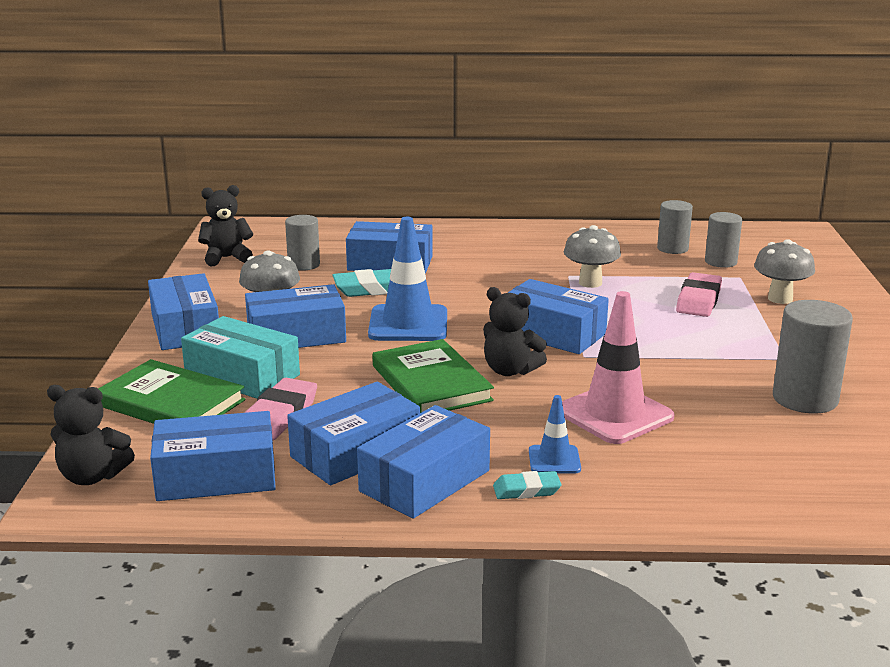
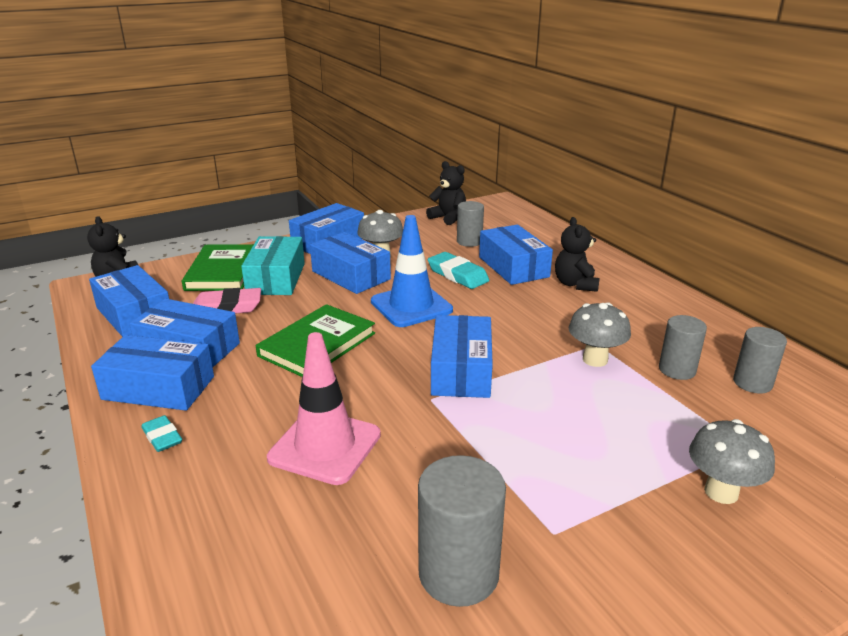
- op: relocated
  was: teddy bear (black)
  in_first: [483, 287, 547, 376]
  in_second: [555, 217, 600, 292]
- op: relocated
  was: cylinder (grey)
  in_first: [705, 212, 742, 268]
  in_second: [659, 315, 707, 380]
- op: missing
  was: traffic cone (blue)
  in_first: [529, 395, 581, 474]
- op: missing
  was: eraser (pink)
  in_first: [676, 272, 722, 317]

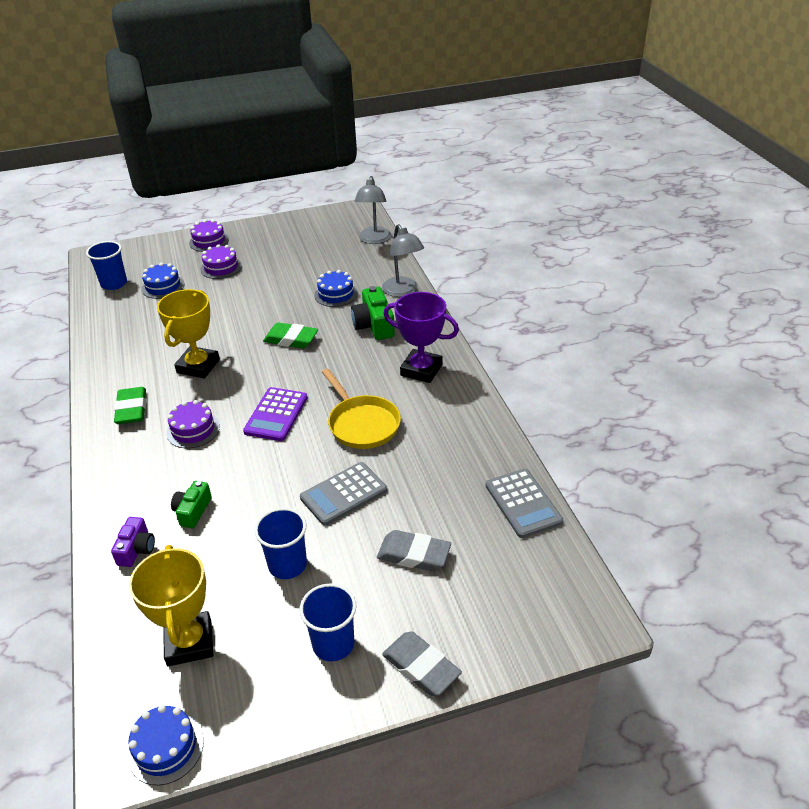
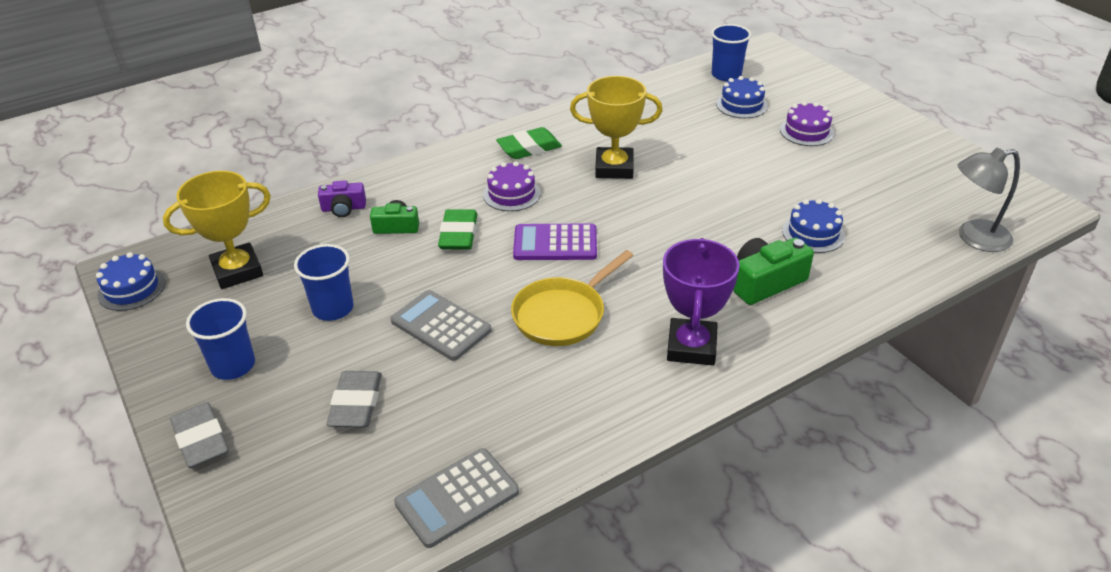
- op: spun
  was: eraser (grey)
  in_first: [382, 632, 462, 696]
  in_second: [170, 402, 229, 468]
  clockwise: -60
- op: relocated
  was: eraser (green)
  in_first: [263, 323, 318, 349]
  in_second: [438, 209, 477, 250]
- op: missing
  was: cake (purple)
  in_first: [189, 219, 229, 252]
- op: missing
  was: lamp (grey)
  in_first: [382, 224, 424, 297]

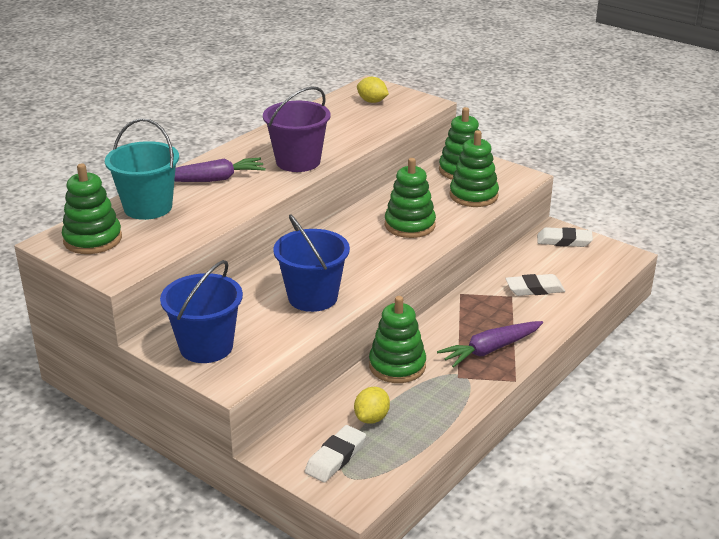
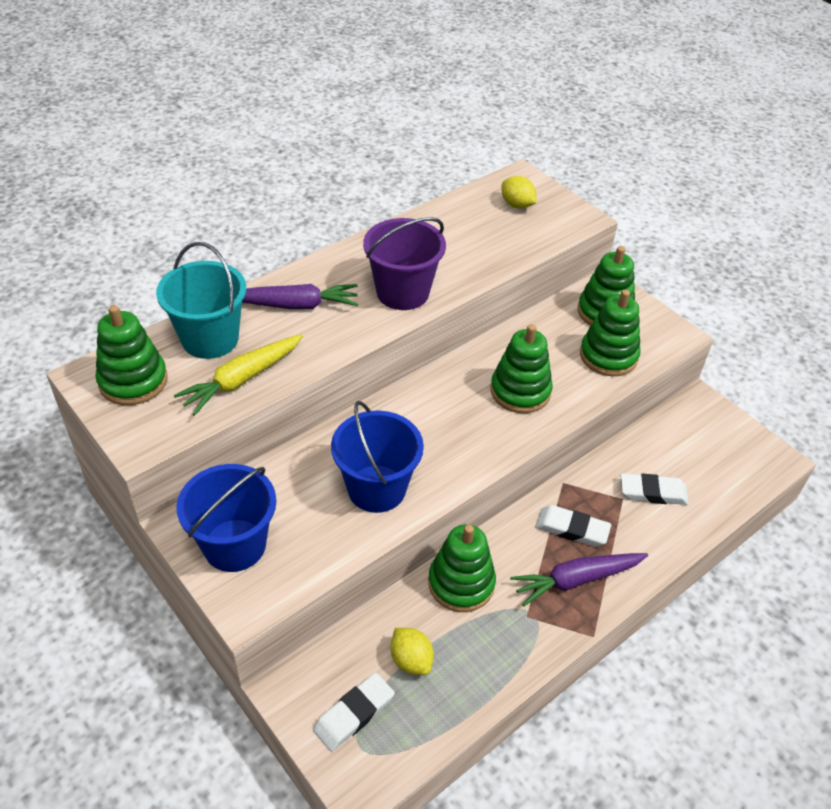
- op: appeared
  now: carrot (yellow)
  in_second: [174, 334, 303, 416]
- op: spun
  was: lemon (yellow)
  in_first: [354, 387, 390, 424]
  in_second: [391, 628, 434, 675]
  clockwise: -75
- op: relocated
  was: eraser (white)
  in_first: [537, 227, 593, 247]
  in_second: [535, 505, 611, 547]

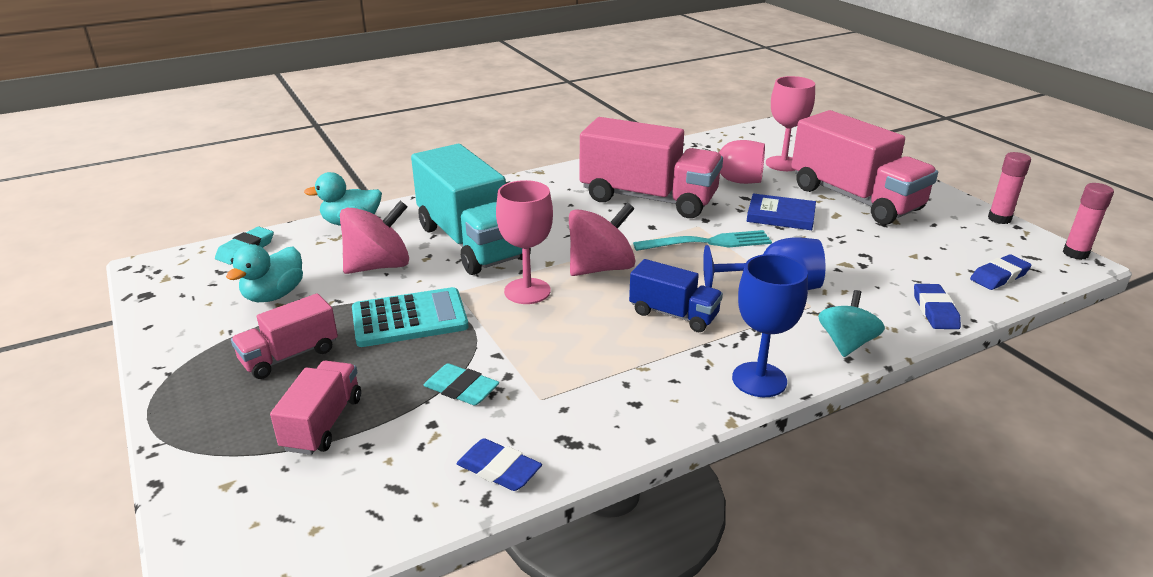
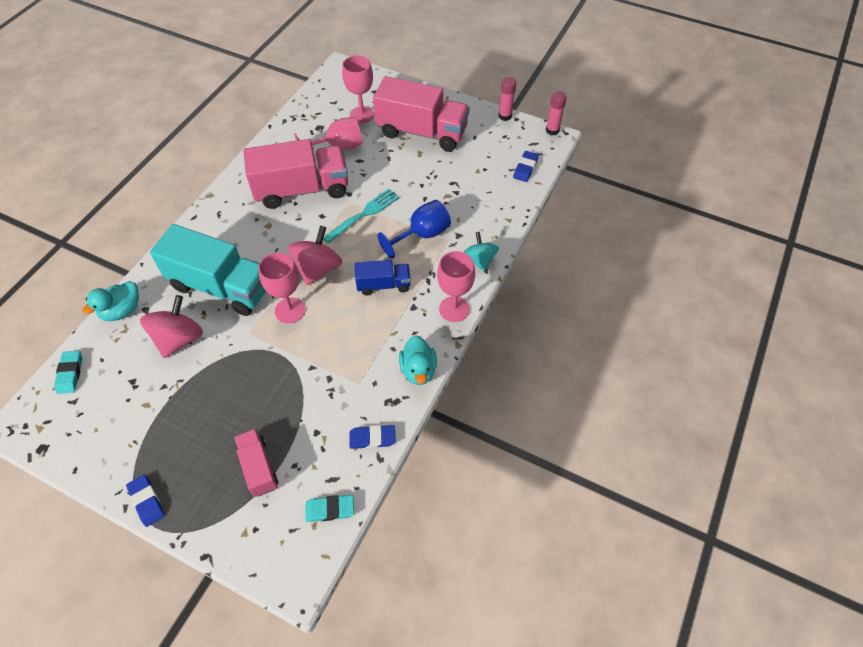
- op: relocated
  was: eraser (blue)
  in_first: [914, 284, 961, 329]
  in_second: [126, 475, 165, 527]
- op: relocated
  was: eraser (turquoise)
  in_first: [424, 363, 499, 406]
  in_second: [305, 495, 354, 522]
- op: relocated
  was: duck (turquoise)
  in_first: [226, 244, 303, 302]
  in_second: [399, 335, 437, 385]
- op: colour
  was: goblet (blue)
  now: goblet (pink)
  in_first: [732, 254, 808, 397]
  in_second: [437, 251, 475, 322]
- op: missing
  was: truck (pink)
  in_first: [231, 293, 338, 379]
- op: missing
  was: calculator (turquoise)
  in_first: [352, 287, 468, 347]
- op: missing
  was: book (blue)
  in_first: [747, 193, 816, 230]

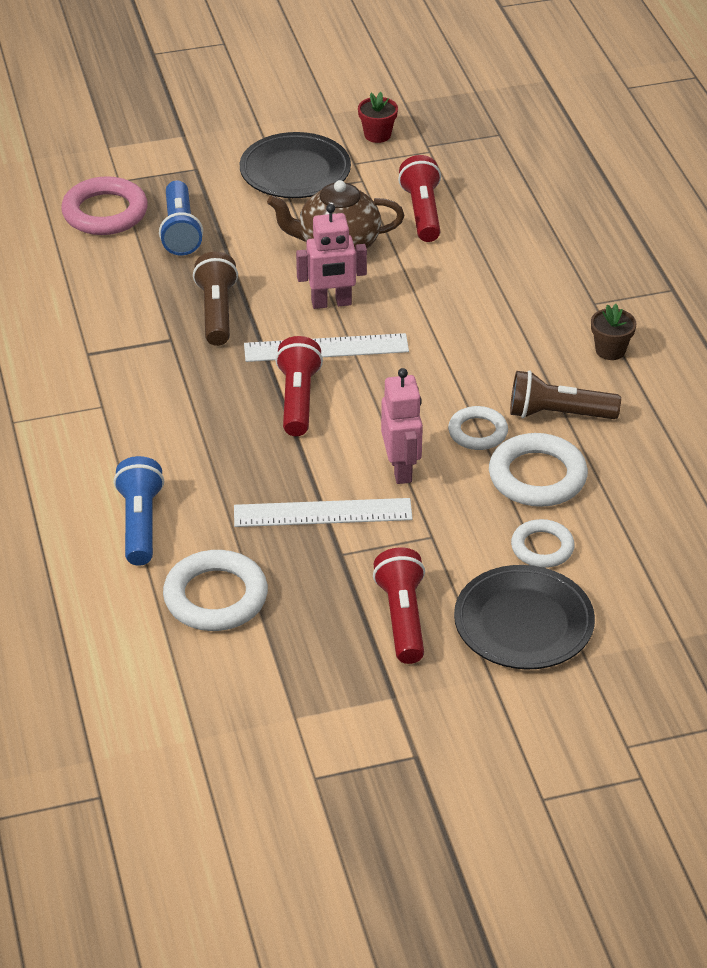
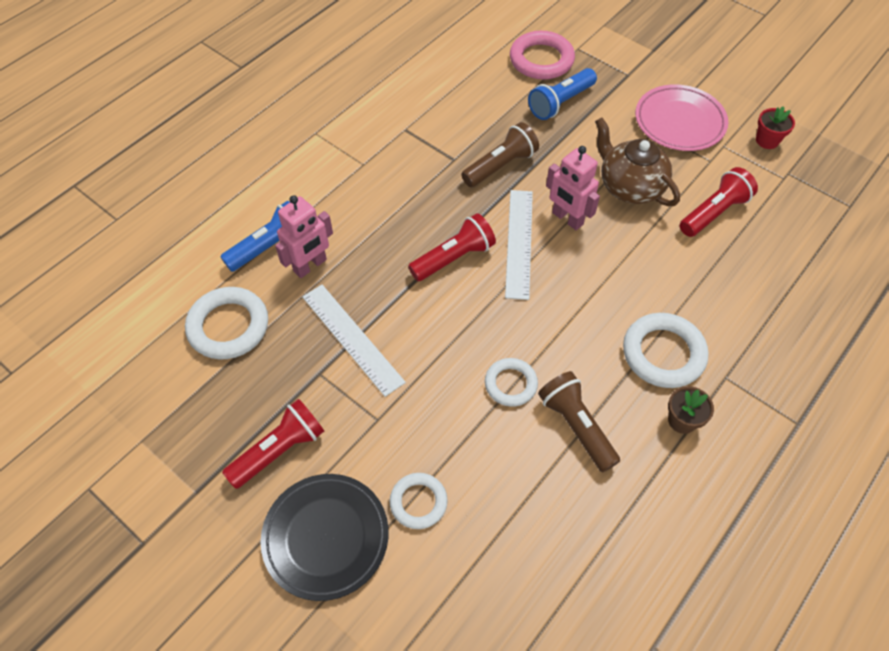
- op: relocated
  was: robot (pink)
  in_first: [381, 368, 423, 484]
  in_second: [275, 195, 333, 278]
- op: spun
  was: ruler (white)
  in_first: [244, 333, 409, 362]
  in_second: [505, 190, 533, 300]
  clockwise: 45
- op: relocated
  was: ring (white)
  in_first: [489, 433, 588, 507]
  in_second: [623, 313, 709, 388]
- op: colour
  was: plate (black)
  now: plate (pink)
  in_first: [240, 132, 351, 198]
  in_second: [635, 84, 728, 151]

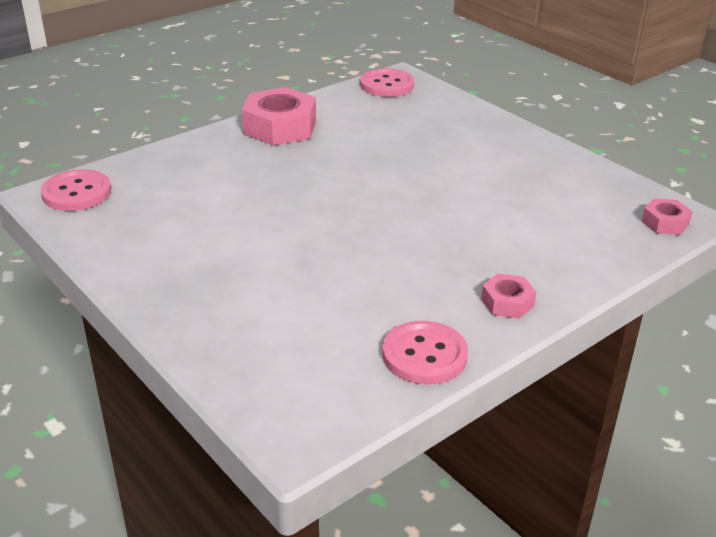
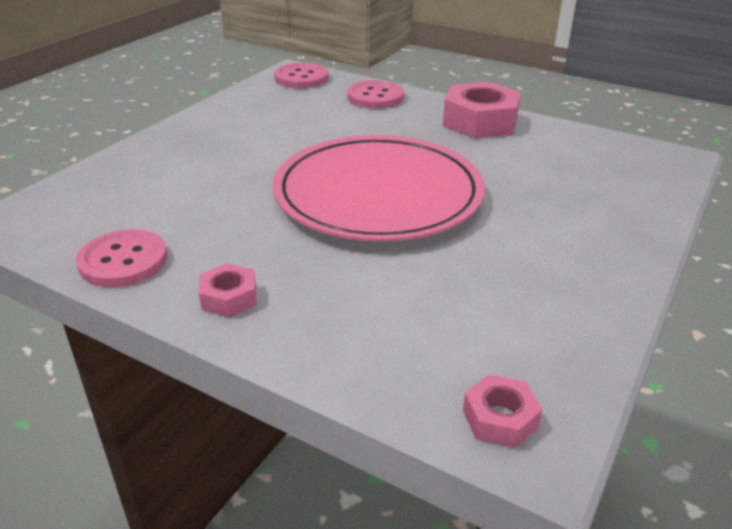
- op: appeared
  now: plate (pink)
  in_second: [273, 135, 485, 242]
- op: relocated
  was: button (pink)
  in_first: [360, 68, 414, 97]
  in_second: [347, 80, 404, 108]

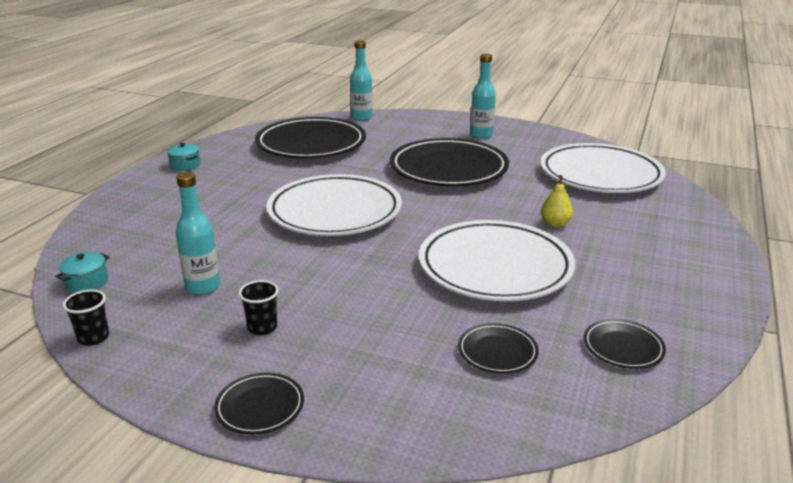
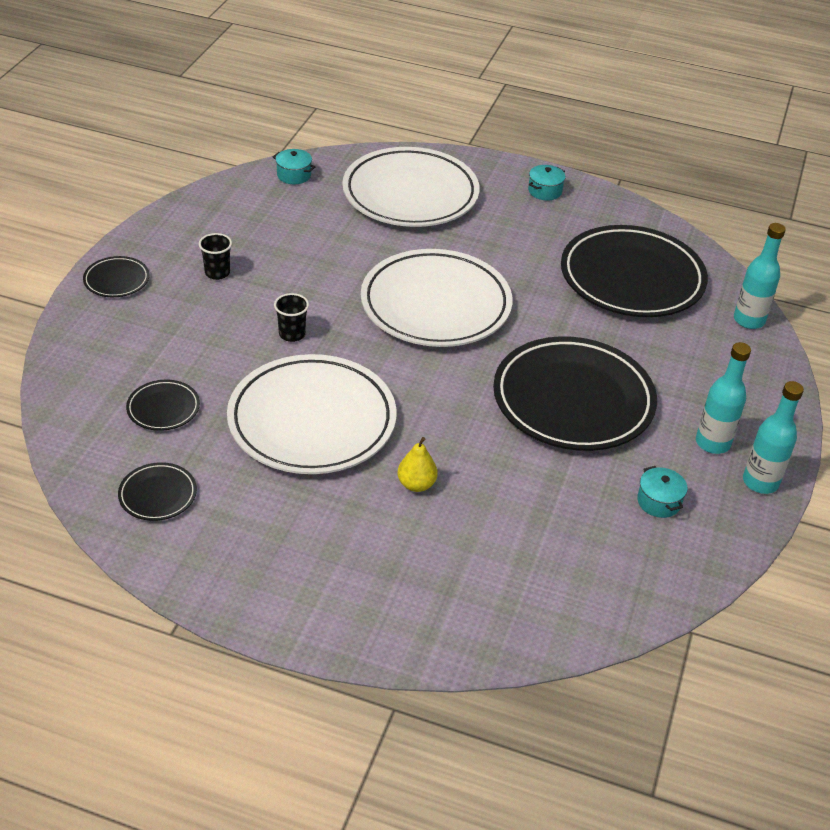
- op: relocated
  was: cup (black)
  in_first: [63, 290, 109, 346]
  in_second: [274, 293, 309, 342]
- op: relocated
  was: plate (white)
  in_first: [540, 143, 666, 193]
  in_second: [342, 147, 479, 227]
- op: appeared
  now: pot (turquoise)
  in_second: [637, 466, 687, 518]
- op: relocated
  was: bottle (turquoise)
  in_first: [176, 172, 220, 295]
  in_second: [743, 381, 804, 494]

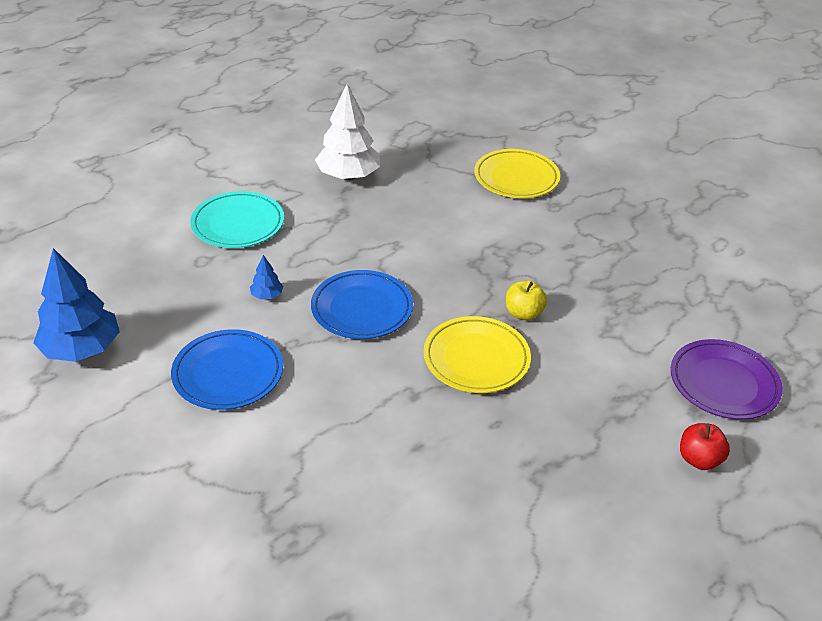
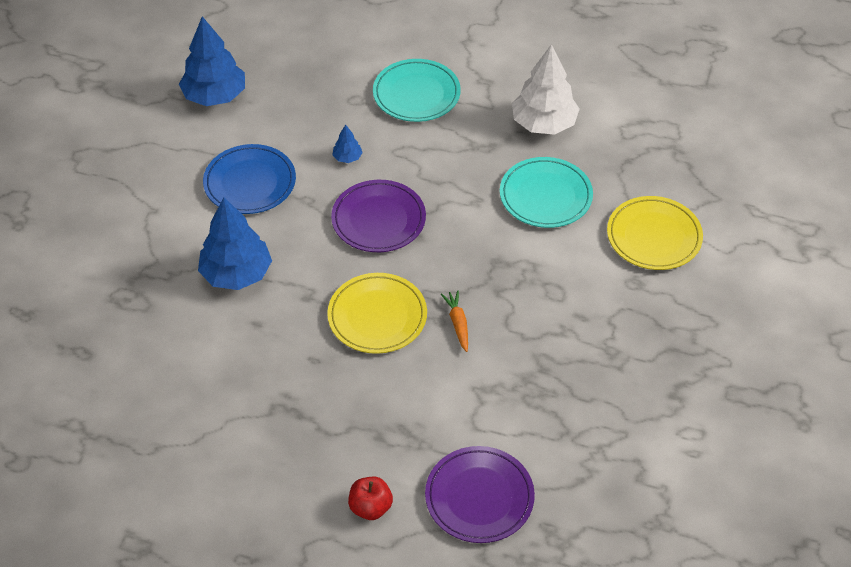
- op: appeared
  now: tree (blue)
  in_second: [198, 198, 272, 290]
- op: colour
  was: plate (blue)
  now: plate (purple)
  in_first: [311, 270, 413, 339]
  in_second: [331, 180, 426, 252]
- op: exchanged
  was: apple (yellow)
  now: carrot (orange)
  in_first: [506, 280, 547, 320]
  in_second: [441, 291, 468, 352]
- op: appeared
  now: plate (turquoise)
  in_second: [500, 157, 593, 228]

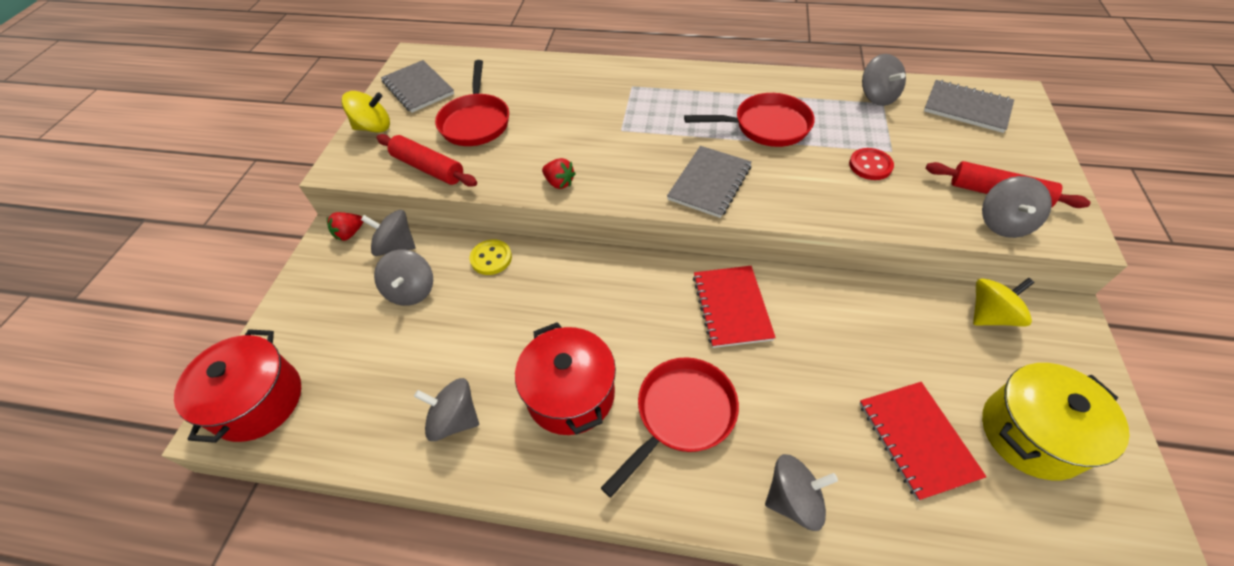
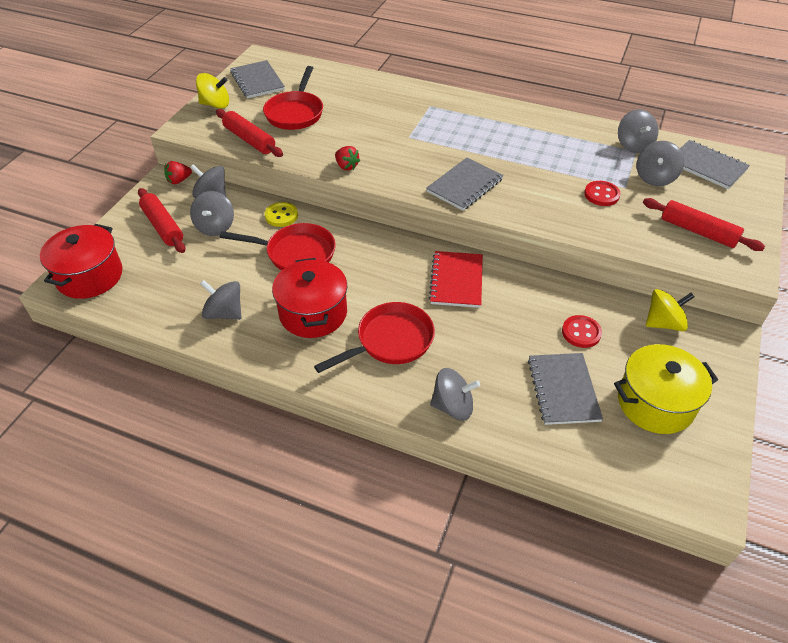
- op: appeared
  now: rolling pin (red)
  in_second: [138, 188, 186, 253]
- op: relocated
  was: pan (red)
  in_first: [684, 93, 815, 147]
  in_second: [220, 223, 336, 270]
- op: colour
  was: notebook (red)
  now: notebook (grey)
  in_first: [859, 382, 987, 501]
  in_second: [528, 353, 603, 425]
- op: appeared
  now: button (red)
  in_second: [562, 315, 602, 348]
- op: relocated
  was: spinning top (grey)
  in_first: [982, 176, 1052, 238]
  in_second: [637, 141, 684, 186]

